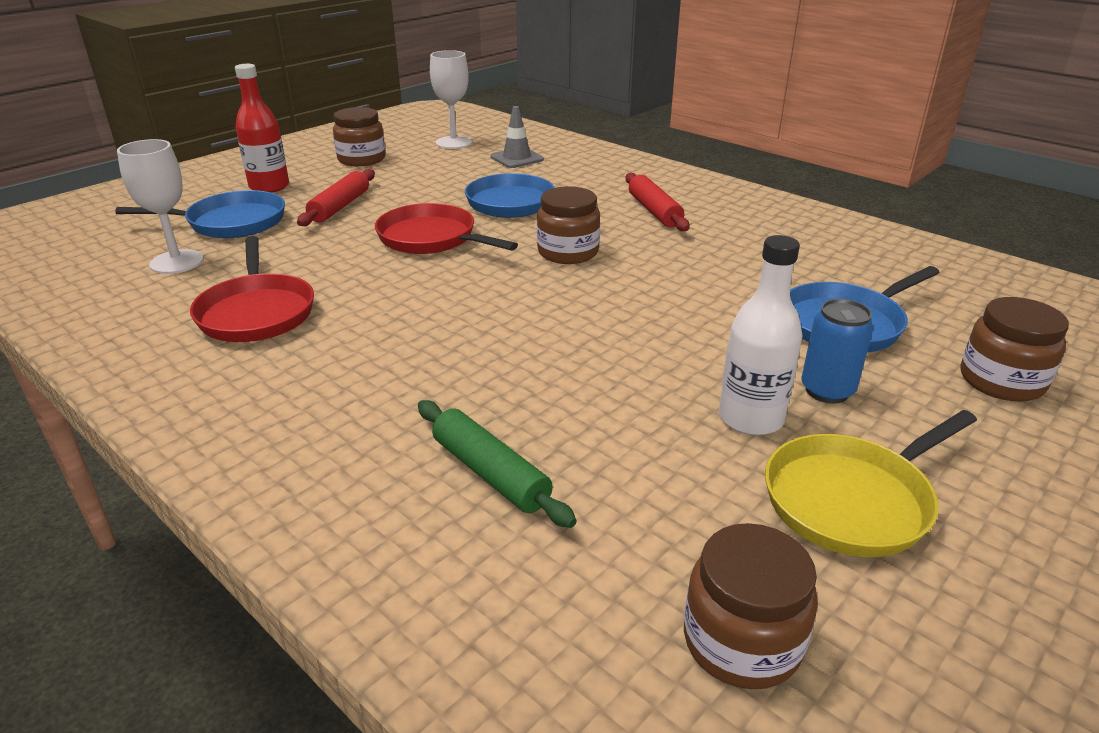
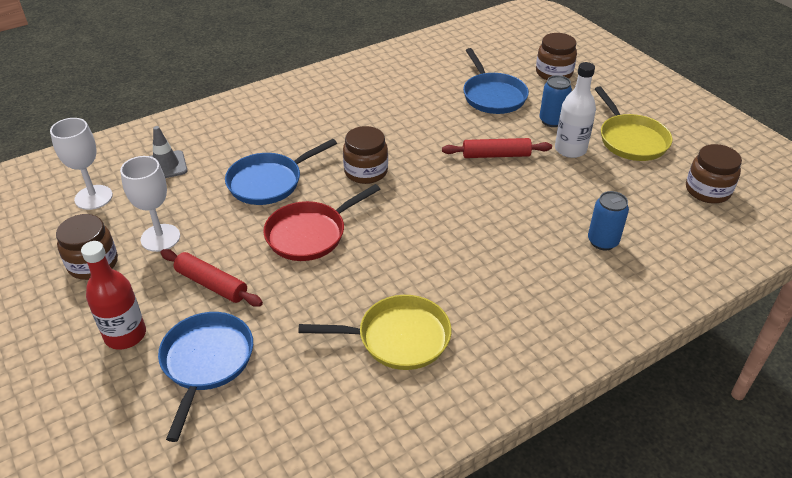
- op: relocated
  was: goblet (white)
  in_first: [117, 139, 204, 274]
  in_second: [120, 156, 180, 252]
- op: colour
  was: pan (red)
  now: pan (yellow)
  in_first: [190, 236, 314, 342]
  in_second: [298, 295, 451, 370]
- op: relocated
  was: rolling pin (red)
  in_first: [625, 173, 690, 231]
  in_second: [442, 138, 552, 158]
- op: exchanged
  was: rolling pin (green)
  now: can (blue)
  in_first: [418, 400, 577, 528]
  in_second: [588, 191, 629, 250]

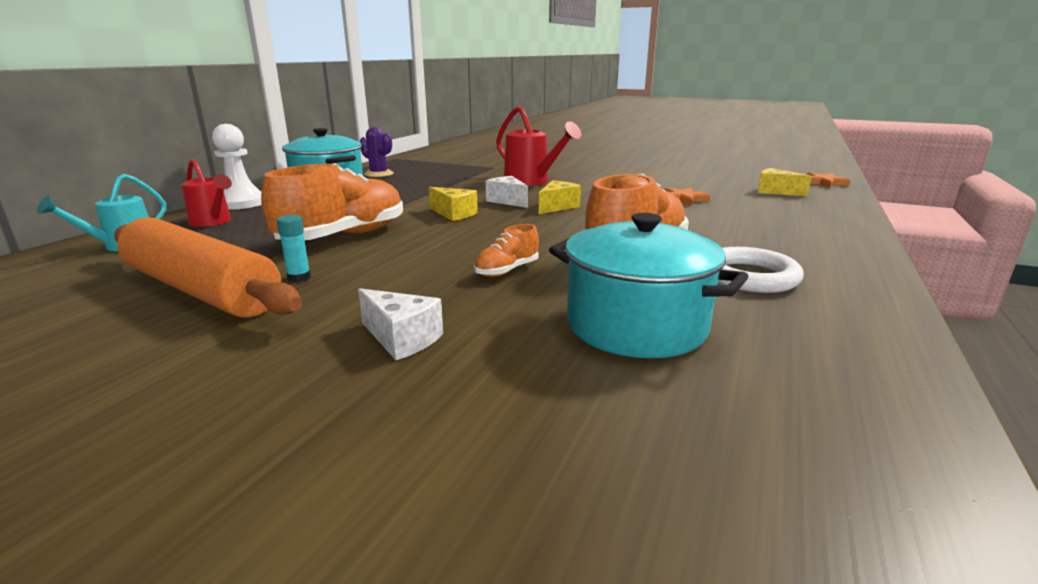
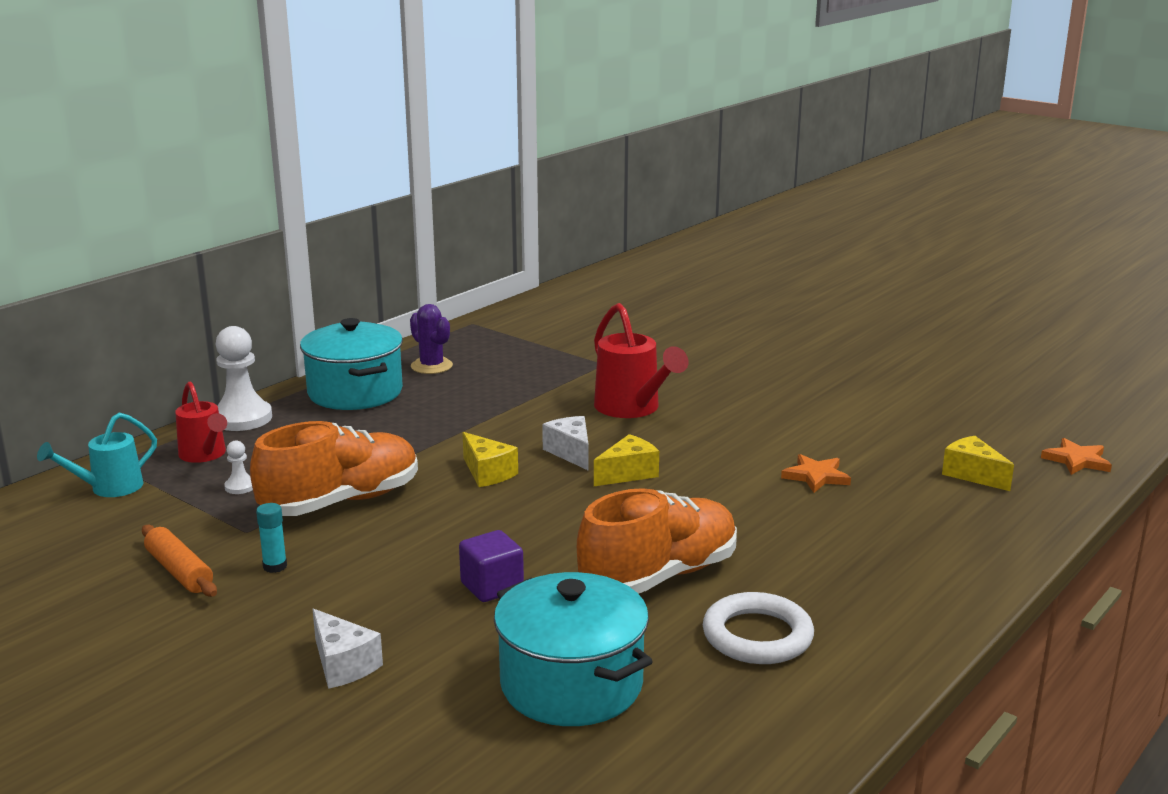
- op: size
  was: rolling pin (orange)
  in_first: [114, 217, 302, 318]
  in_second: [142, 525, 217, 597]
  ratio: 0.49
- op: appeared
  now: pawn (white)
  in_second: [224, 440, 253, 494]
- op: exchanged
  was: shoe (orange)
  now: cube (purple)
  in_first: [474, 224, 539, 277]
  in_second: [459, 530, 524, 602]

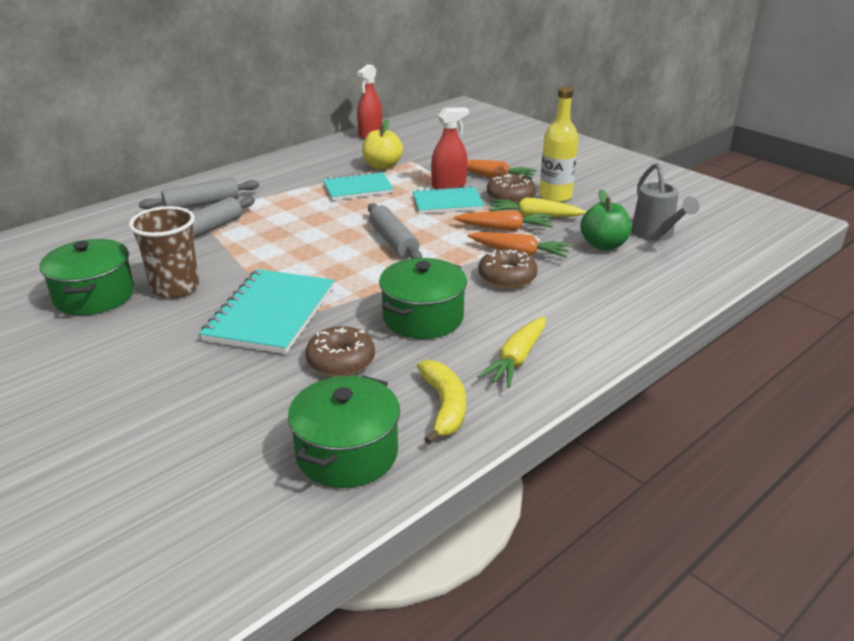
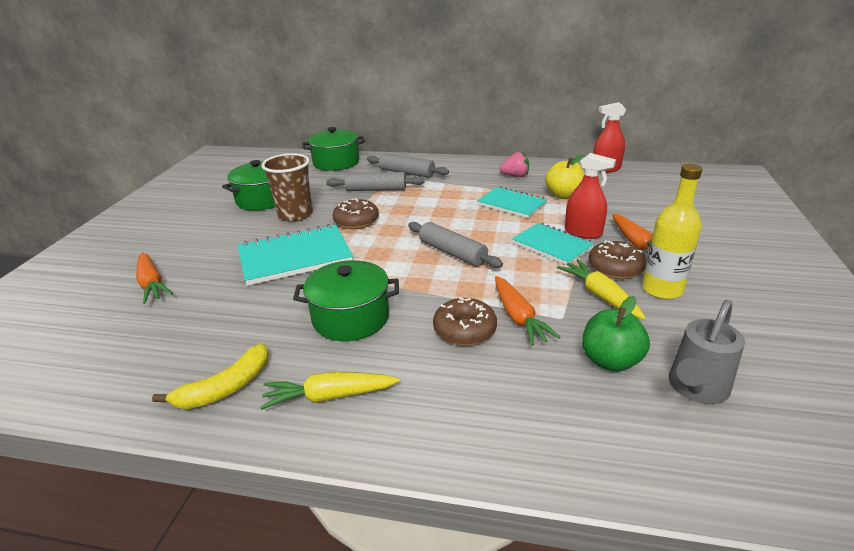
- op: relocated
  was: carrot (orange)
  in_first: [454, 210, 553, 231]
  in_second: [136, 252, 173, 304]
- op: relocated
  was: pot (green)
  in_first: [288, 375, 400, 488]
  in_second: [302, 127, 365, 171]
- op: relocated
  was: donut (brown)
  in_first: [305, 326, 375, 377]
  in_second: [332, 198, 379, 229]
- op: spun
  was: rolling pin (grey)
  in_first: [368, 203, 422, 259]
  in_second: [408, 222, 503, 268]
  clockwise: -75
- op: appeared
  now: strawberry (pink)
  in_second: [500, 152, 529, 177]

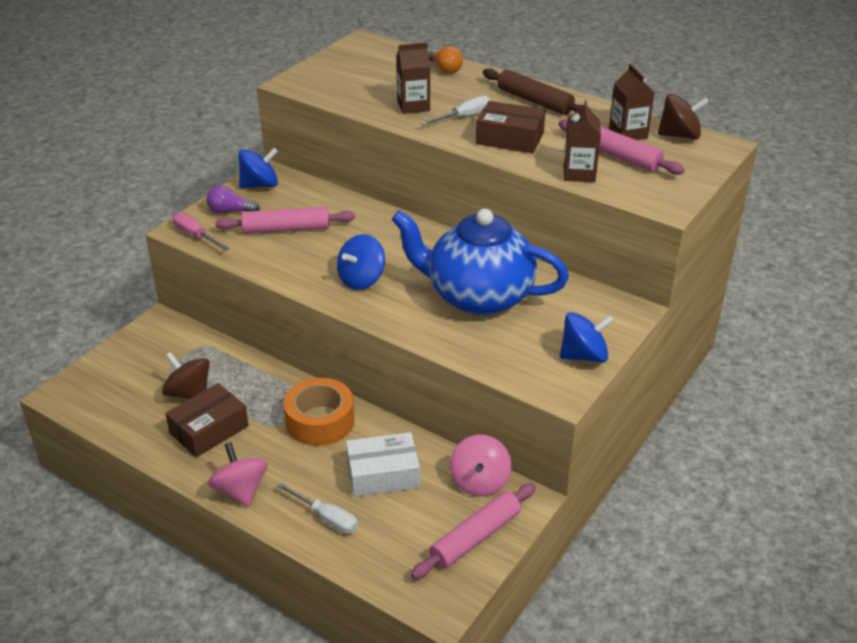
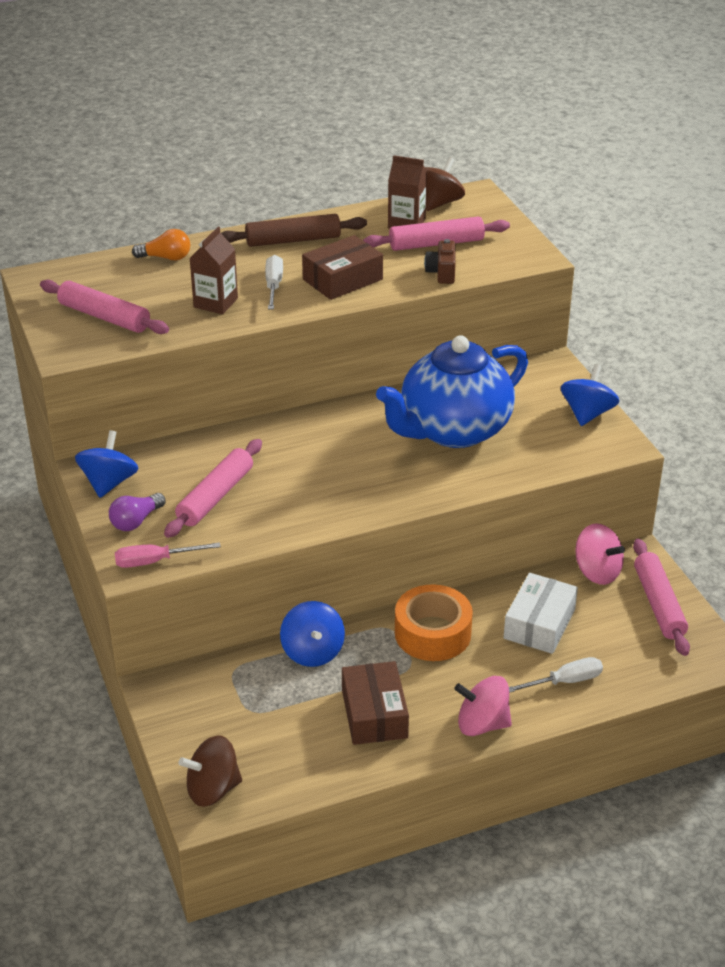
- op: appeared
  now: rolling pin (pink)
  in_second: [40, 280, 169, 334]
- op: relocated
  was: spinning top (brown)
  in_first: [162, 352, 210, 399]
  in_second: [178, 735, 242, 807]
- op: relocated
  was: spinning top (blue)
  in_first: [337, 234, 385, 290]
  in_second: [280, 601, 345, 667]
- op: exchanged
  was: carton (brown)
  now: camera (brown)
  in_first: [564, 100, 601, 182]
  in_second: [424, 239, 456, 284]

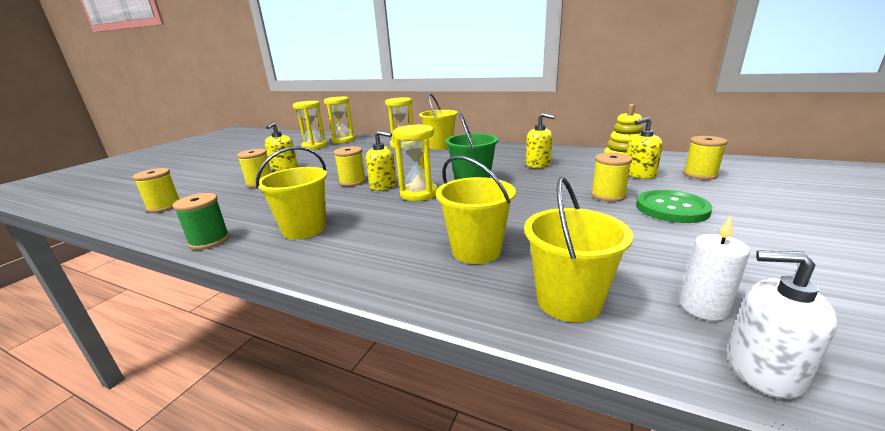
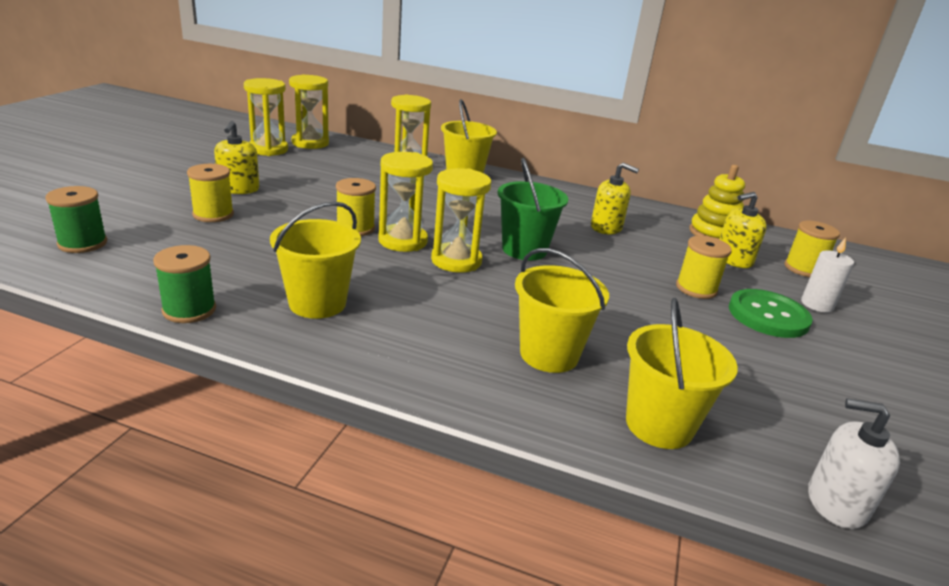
- op: colour
  was: spool (yellow)
  now: spool (green)
  in_first: [132, 168, 179, 213]
  in_second: [45, 186, 107, 253]
- op: exchanged
  was: soap dispenser (yellow)
  now: hourglass (yellow)
  in_first: [366, 131, 397, 191]
  in_second: [378, 152, 433, 252]
- op: relocated
  was: candle (white)
  in_first: [680, 216, 750, 321]
  in_second: [801, 237, 854, 313]

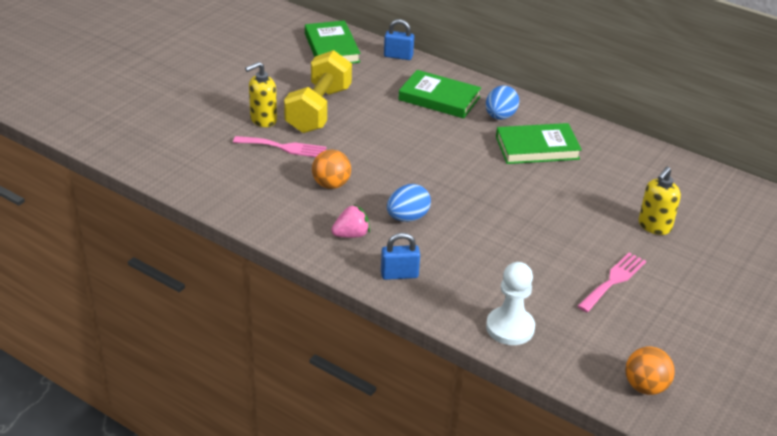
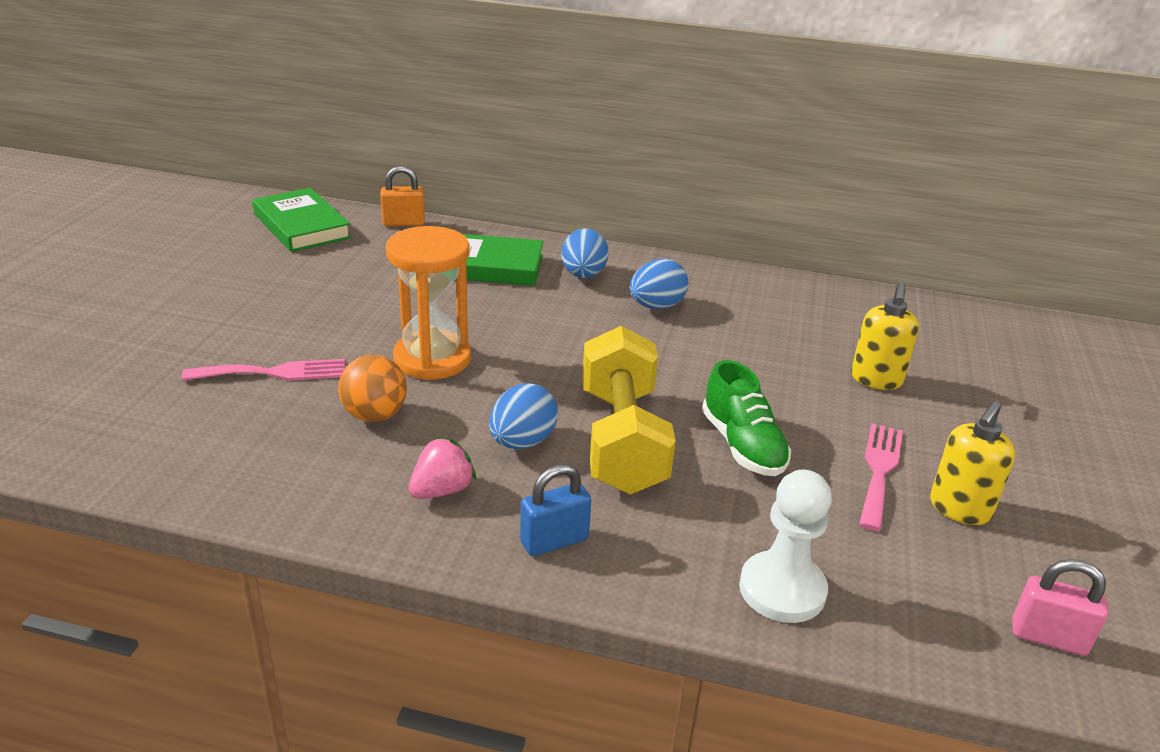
- op: colour
  was: padlock (blue)
  now: padlock (orange)
  in_first: [384, 19, 414, 60]
  in_second: [380, 166, 425, 226]
- op: appeared
  now: hourglass (orange)
  in_second: [386, 226, 471, 380]
- op: relocated
  was: dumbbell (yellow)
  in_first: [284, 50, 352, 133]
  in_second: [582, 326, 676, 495]
- op: exchanged
  was: book (green)
  now: egg (blue)
  in_first: [496, 123, 582, 164]
  in_second: [630, 259, 688, 309]
- op: appeared
  now: shoe (green)
  in_second: [702, 360, 791, 476]
- op: relocated
  was: soap dispenser (yellow)
  in_first: [245, 62, 277, 127]
  in_second: [930, 401, 1015, 525]
- op: exchanged
  was: ball (orange)
  now: padlock (pink)
  in_first: [625, 347, 675, 395]
  in_second: [1012, 559, 1108, 656]

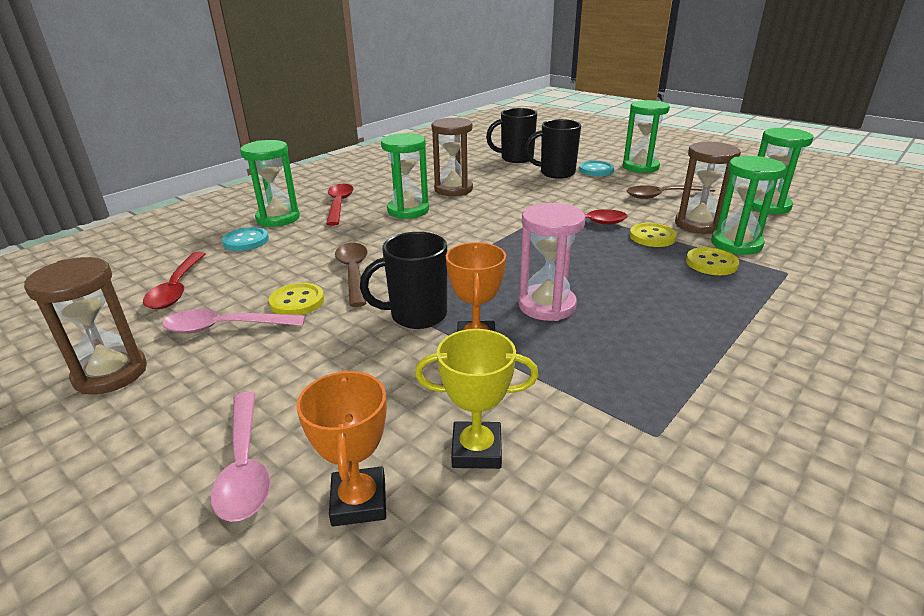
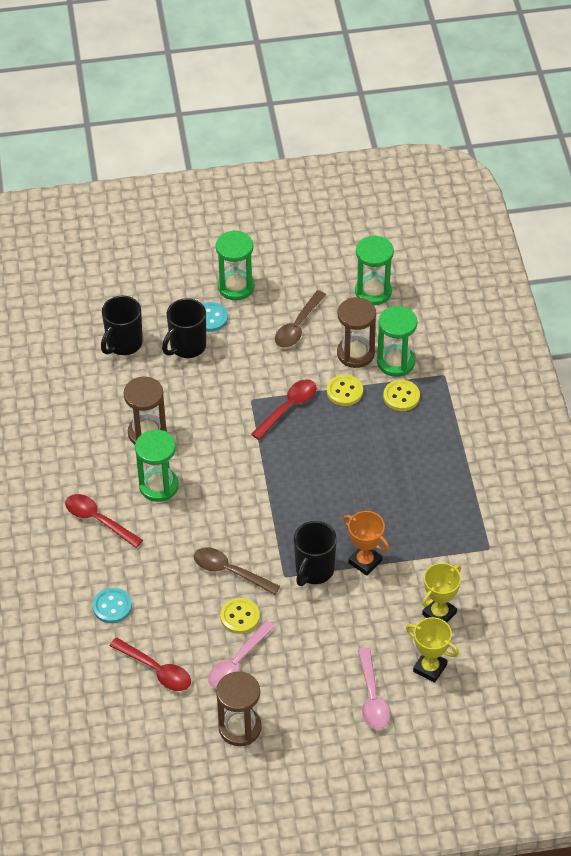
- op: spun
  was: spoon (pink)
  in_first: [210, 391, 271, 522]
  in_second: [358, 647, 390, 730]
  clockwise: 60
- op: colour
  was: trophy (orange)
  now: trophy (yellow)
  in_first: [297, 370, 387, 526]
  in_second: [406, 617, 459, 683]
- op: missing
  was: hourglass (green)
  in_first: [240, 140, 300, 227]
- op: missing
  was: hourglass (pink)
  in_first: [518, 203, 585, 321]

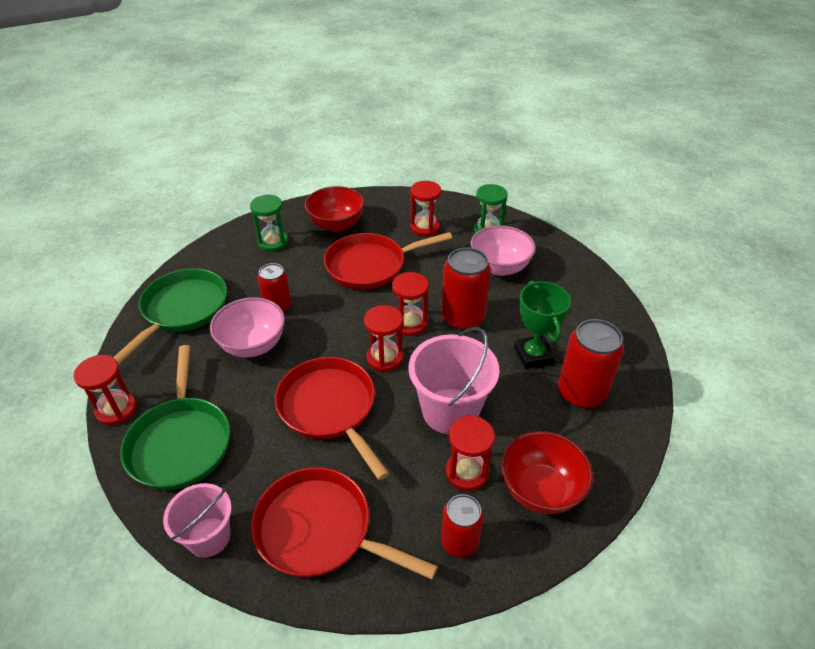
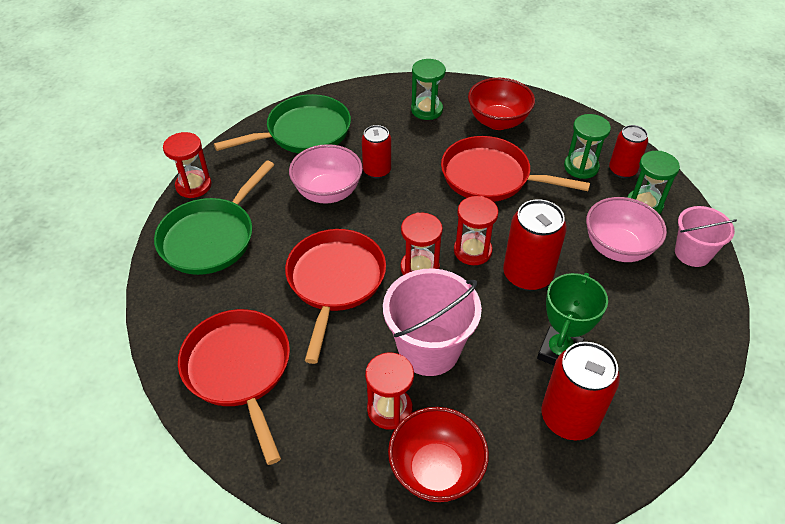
- op: colour
  was: hourglass (red)
  now: hourglass (green)
  in_first: [410, 181, 441, 236]
  in_second: [564, 114, 611, 179]
- op: relocated
  was: can (red)
  in_first: [441, 494, 484, 558]
  in_second: [609, 125, 648, 178]
- op: relocated
  was: bucket (pink)
  in_first: [163, 483, 232, 558]
  in_second: [675, 206, 737, 267]

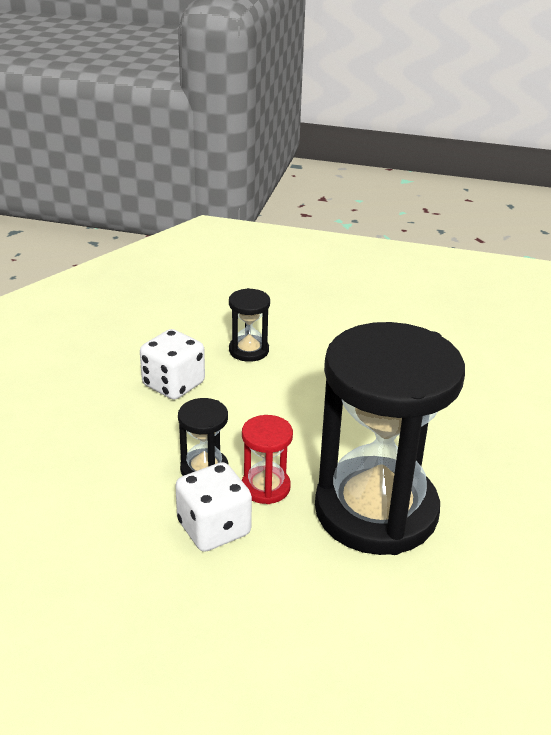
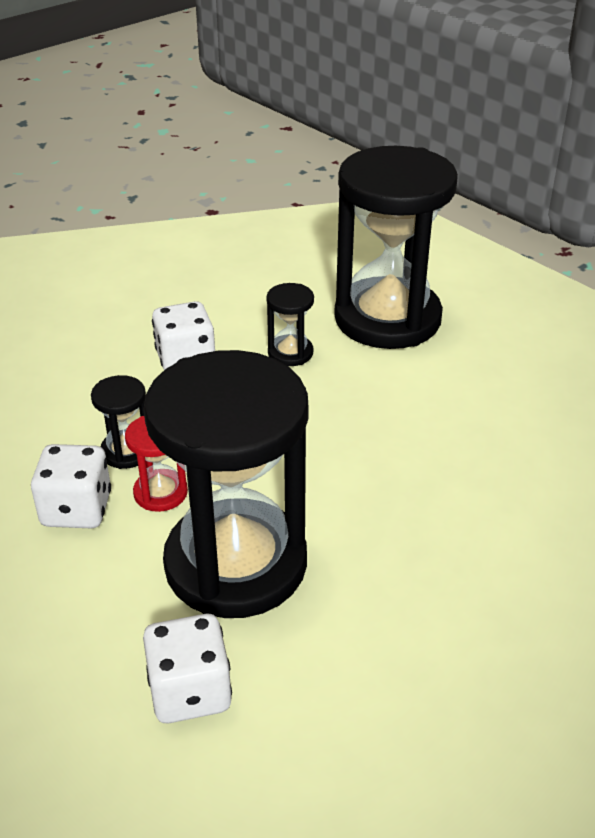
- op: appeared
  now: dice (white)
  in_second: [143, 614, 232, 723]
- op: appeared
  now: hourglass (black)
  in_second: [334, 146, 458, 349]

